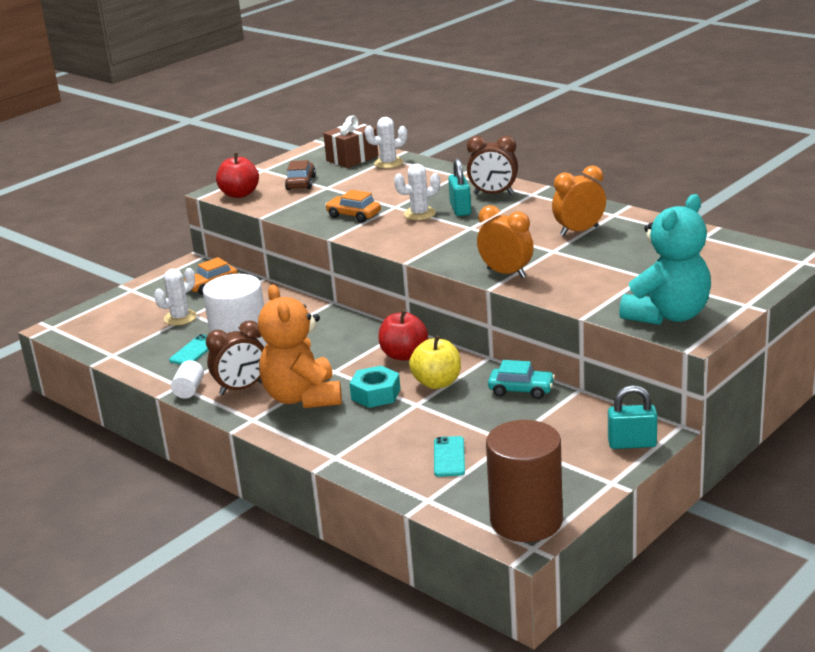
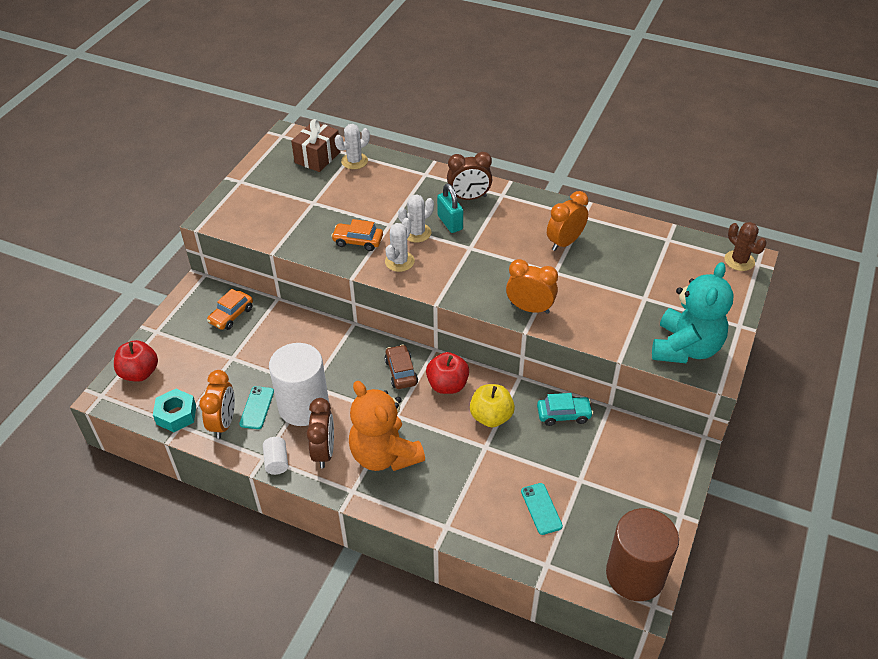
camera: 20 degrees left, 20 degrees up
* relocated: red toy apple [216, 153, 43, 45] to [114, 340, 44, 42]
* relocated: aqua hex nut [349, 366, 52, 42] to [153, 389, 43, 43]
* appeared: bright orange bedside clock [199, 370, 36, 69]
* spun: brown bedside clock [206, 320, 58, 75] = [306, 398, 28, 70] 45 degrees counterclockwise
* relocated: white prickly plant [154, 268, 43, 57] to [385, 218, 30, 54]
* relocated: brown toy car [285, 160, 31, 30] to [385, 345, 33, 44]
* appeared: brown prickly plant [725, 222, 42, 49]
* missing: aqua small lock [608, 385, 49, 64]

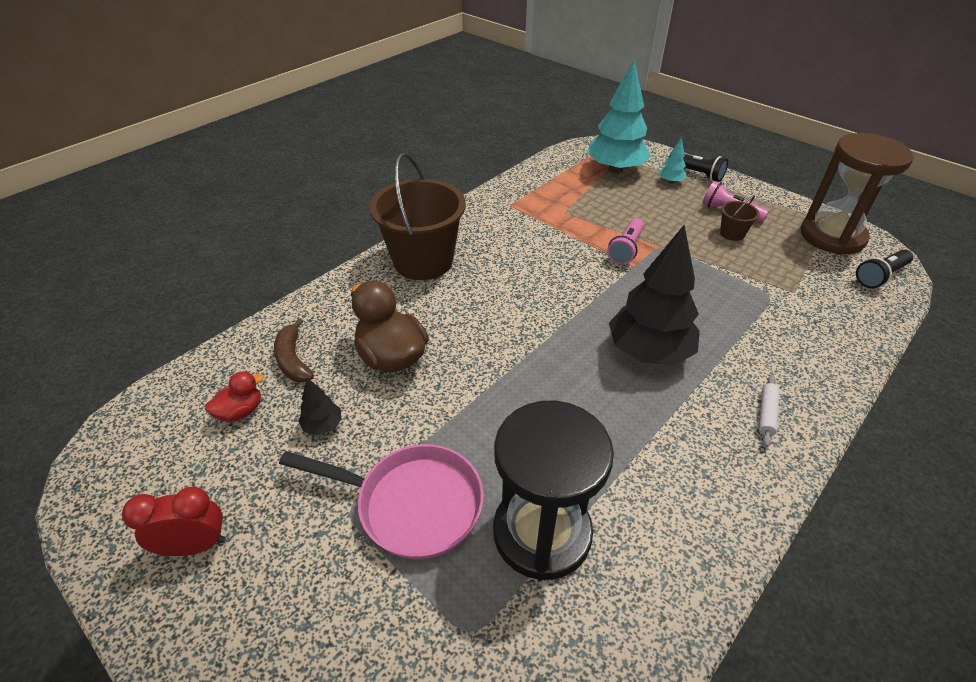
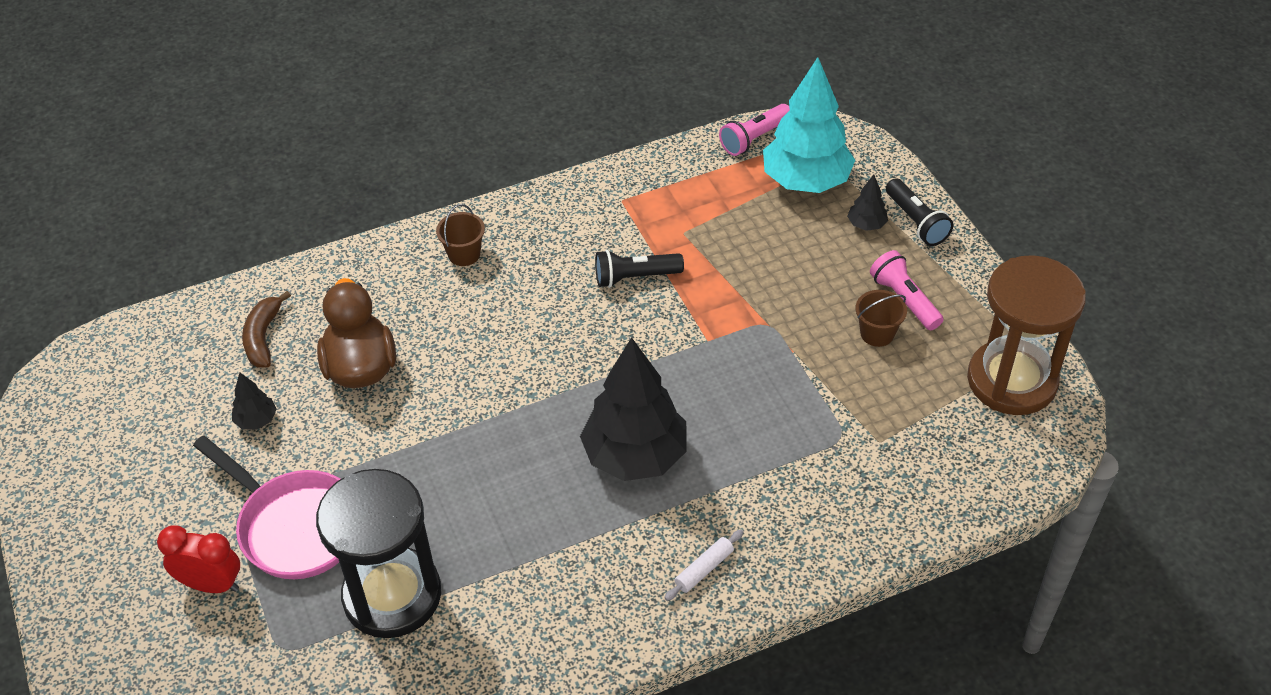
camera: 25 degrees right, 5 degrees up
* relocated: red bedside clock [122, 487, 104, 69] to [157, 526, 83, 67]
* size: brown bucket [369, 153, 97, 127] = [436, 204, 49, 62] x0.42
* relocated: ebony flashlight [856, 249, 57, 39] to [595, 250, 89, 38]
* relocated: rose-pink flashlight [607, 218, 37, 47] to [719, 104, 71, 52]
* colour: aqua toy tree [659, 137, 27, 47] to ebony toy tree [847, 175, 41, 56]
* missing: red rubber duck [205, 371, 59, 51]

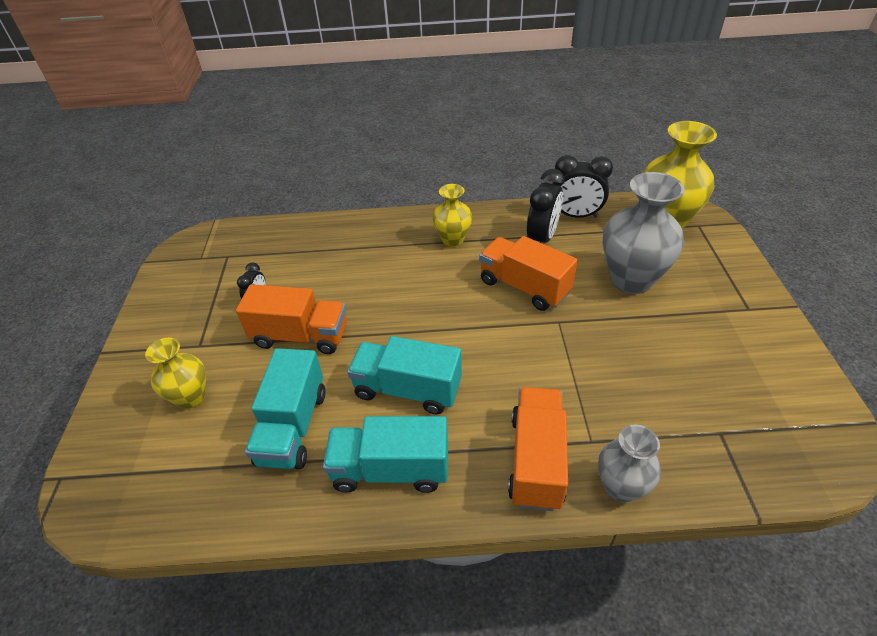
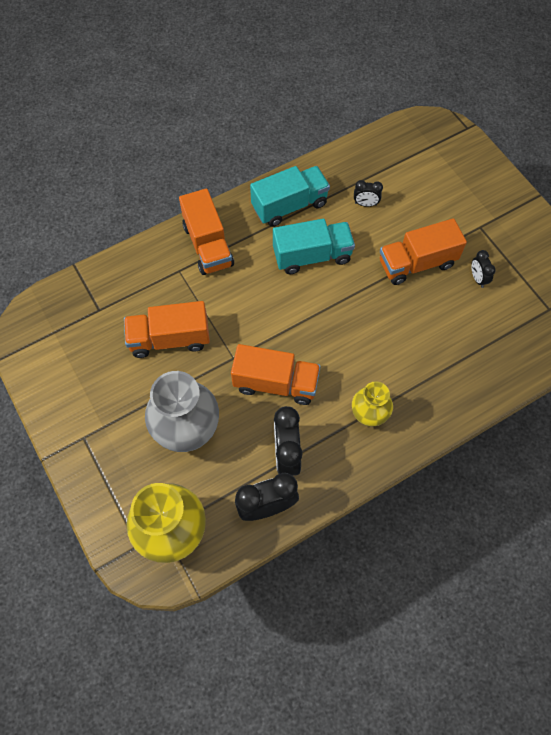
camera: 150 degrees right, 20 degrees up
* appeared: bright orange truck [124, 301, 86, 57]
* exchanged: aqua truck [245, 348, 80, 121] to ebony bedside clock [354, 180, 29, 27]
* missing: yellow tall vase [145, 338, 61, 71]
* missing: grey tall vase [598, 425, 63, 77]

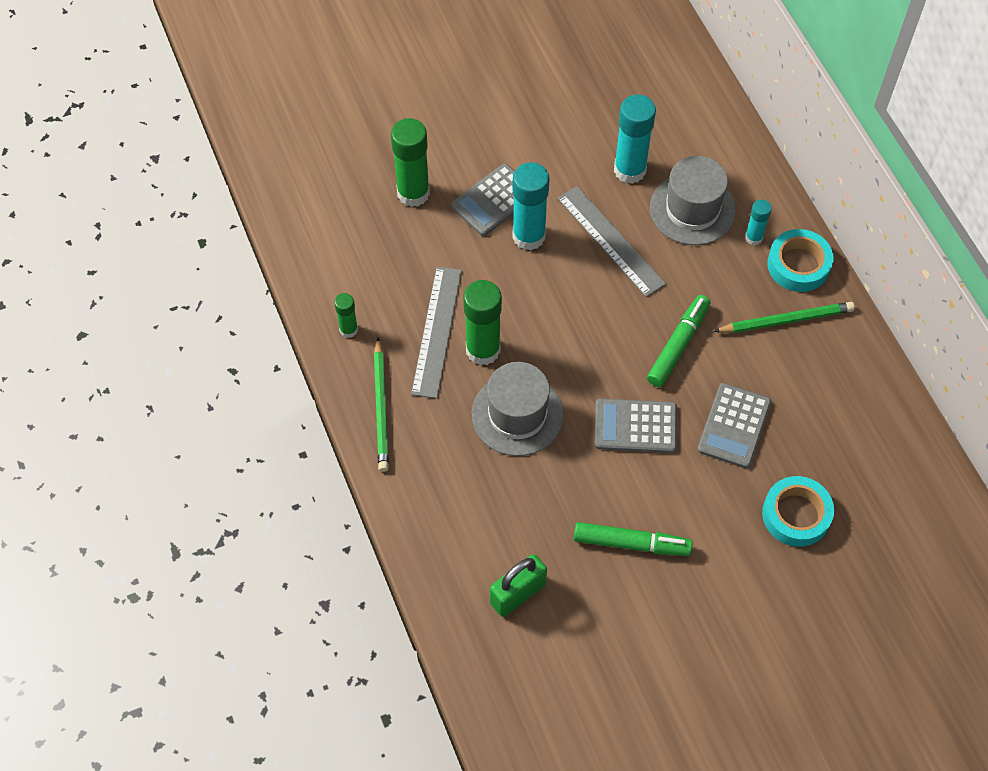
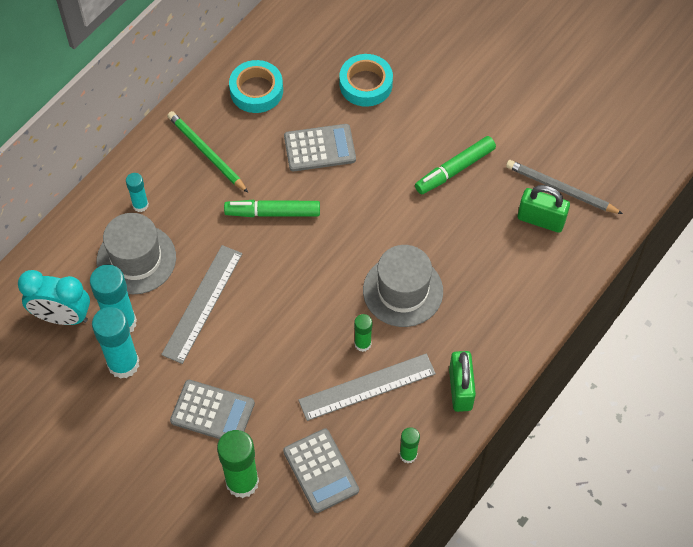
camera: 120 degrees left, 0 degrees up
* appeared: aqua bedside clock [18, 270, 72, 55]
* relocated: aqua glue [512, 162, 38, 88] to [92, 307, 47, 72]
* relocated: aqua sticky tape [767, 229, 66, 63] to [229, 60, 54, 53]
* relocated: grey adding machine [594, 398, 83, 55] to [283, 428, 76, 85]
* size: leaf-green glue [463, 280, 39, 86] = [354, 314, 19, 38] x0.53
* spun: leaf-green marker pen [574, 522, 118, 34] = [415, 136, 81, 58] 105 degrees counterclockwise
* exchanged: leaf-green lead pencil [374, 338, 15, 134] to leaf-green small lock [449, 351, 27, 61]
* appeared: grey lead pencil [506, 160, 117, 54]

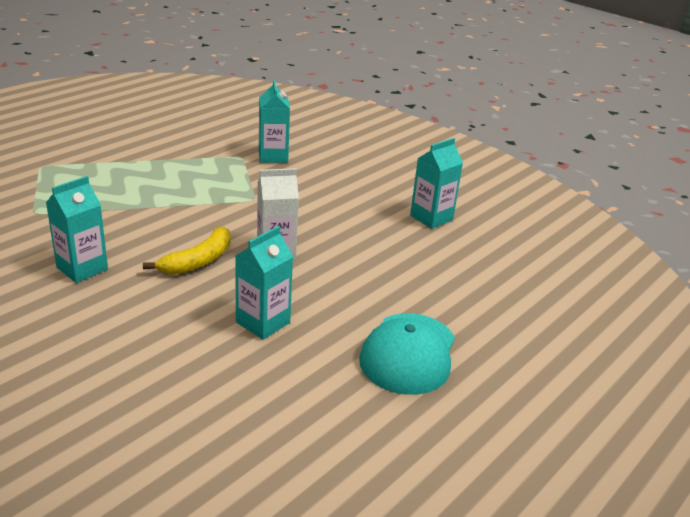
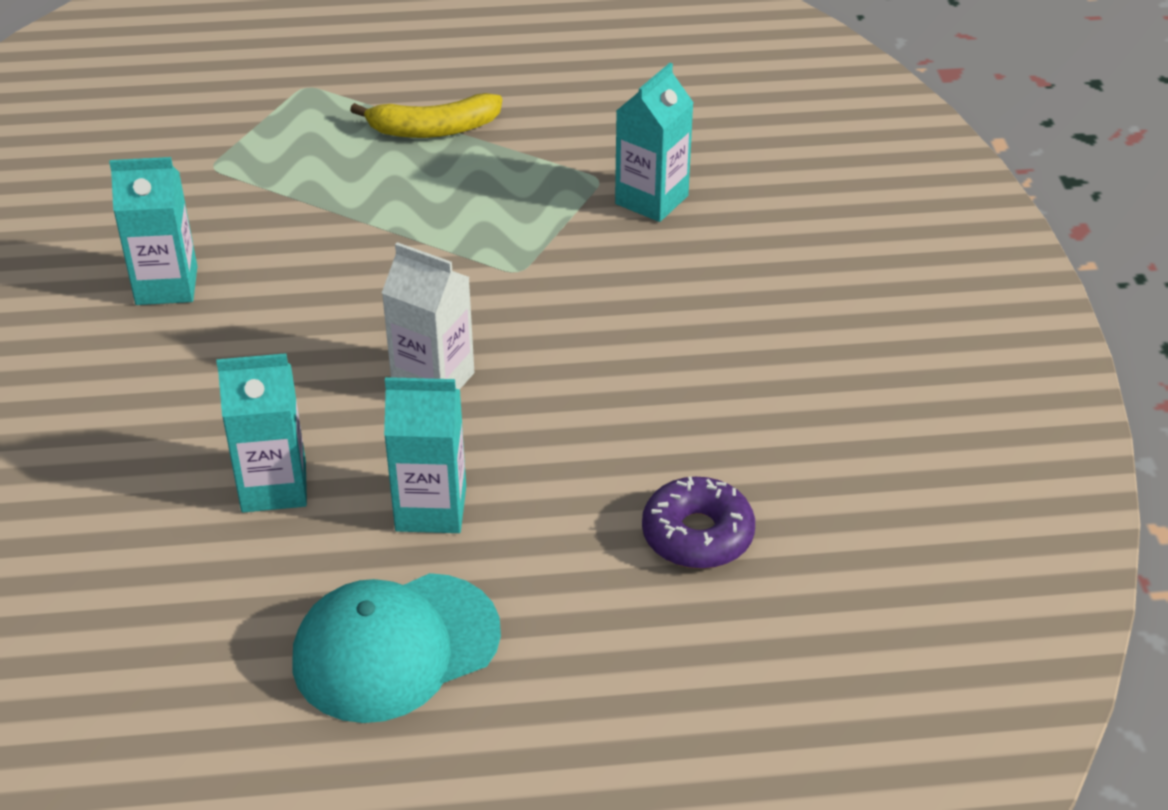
camera: 45 degrees right, 10 degrees up
* relocated: yellow banana fruit [143, 227, 88, 47] to [350, 93, 152, 45]
* relocated: aqua milk carton [410, 138, 53, 91] to [384, 377, 82, 156]
* appeared: purple glazed donut [642, 477, 113, 92]

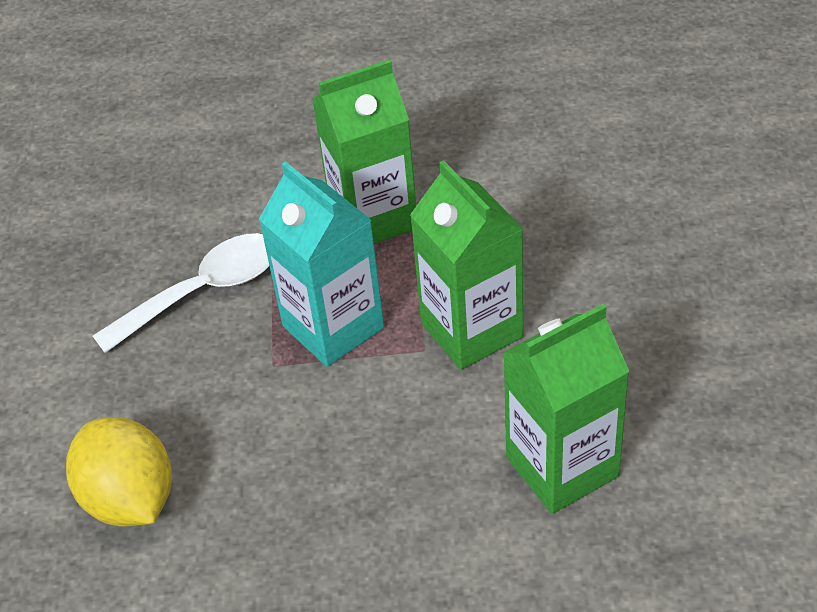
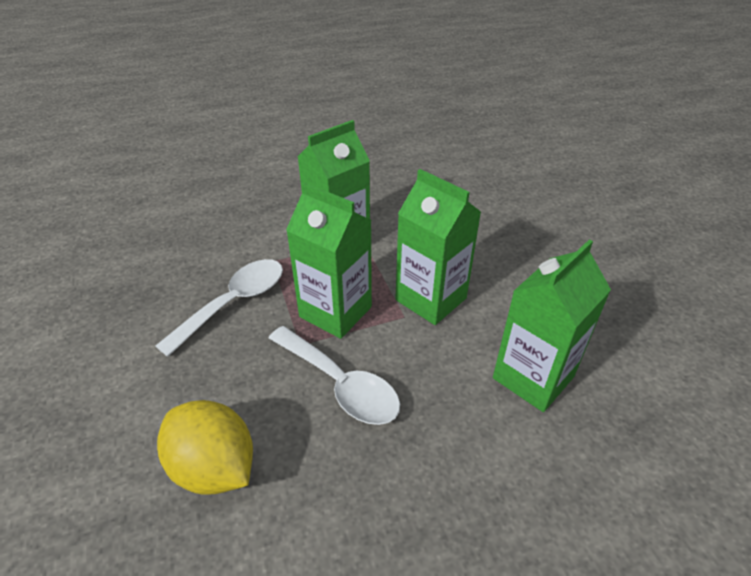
camera: 20 degrees left, 5 degrees down
* appeared: white spoon [269, 326, 131, 99]
* colour: aqua milk carton [259, 161, 125, 206] to leaf-green milk carton [286, 182, 86, 157]

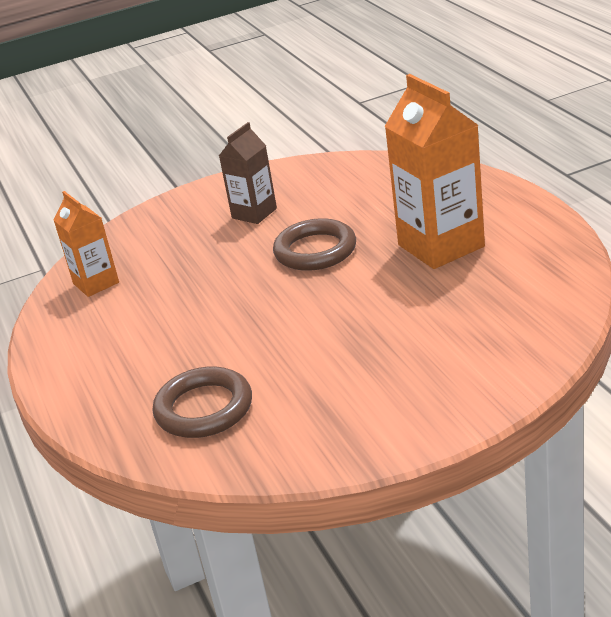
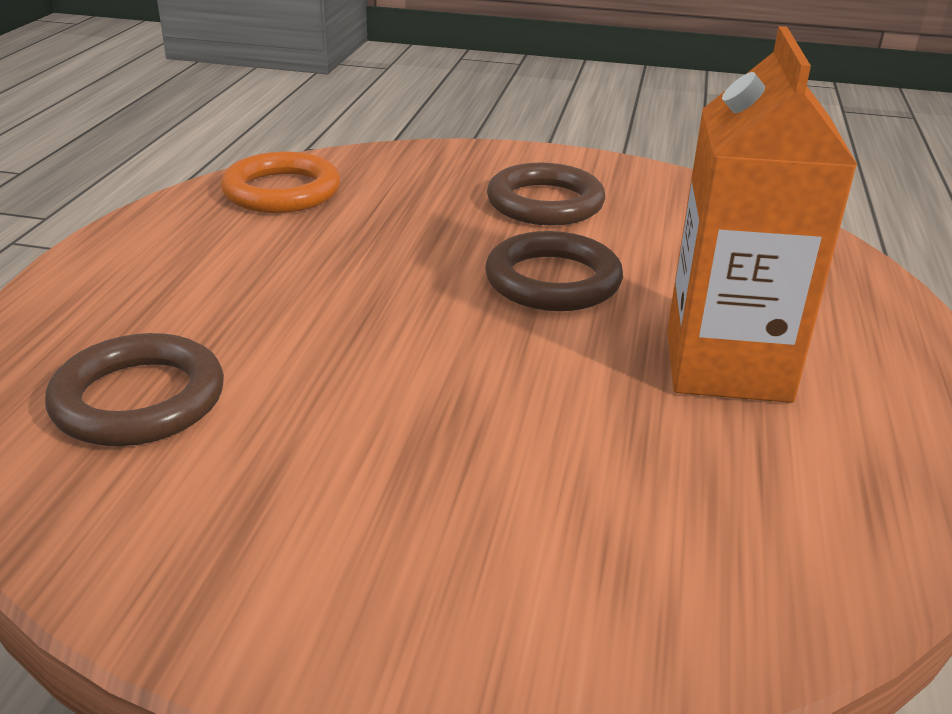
camera: 30 degrees right, 0 degrees up
* exchanged: bright orange milk carton [53, 191, 66, 106] to bright orange ring [221, 152, 120, 61]
* exchanged: brown milk carton [219, 122, 58, 102] to brown ring [487, 163, 118, 62]

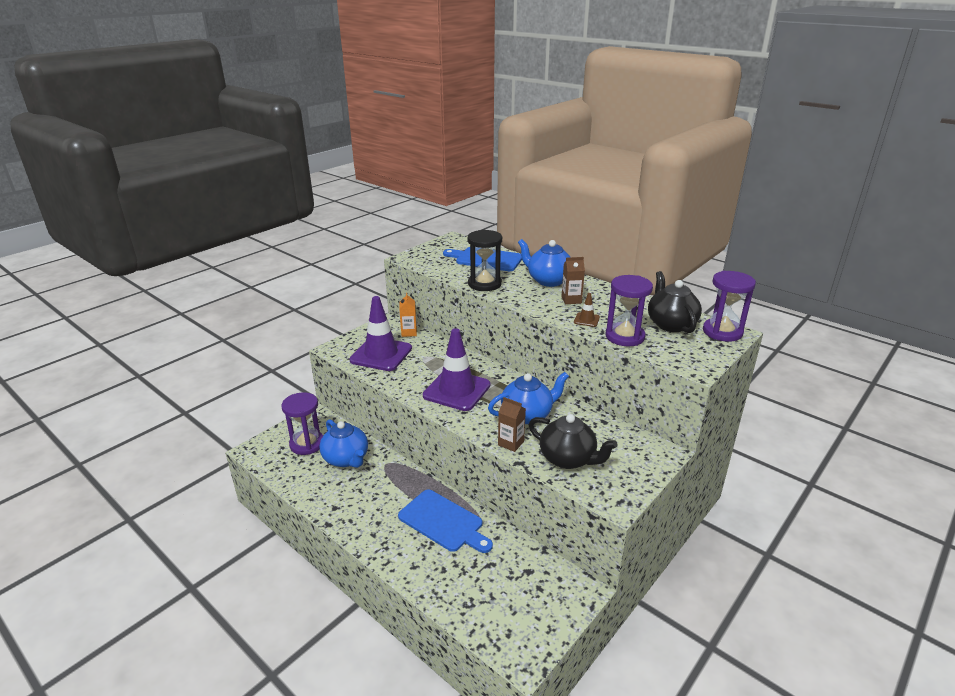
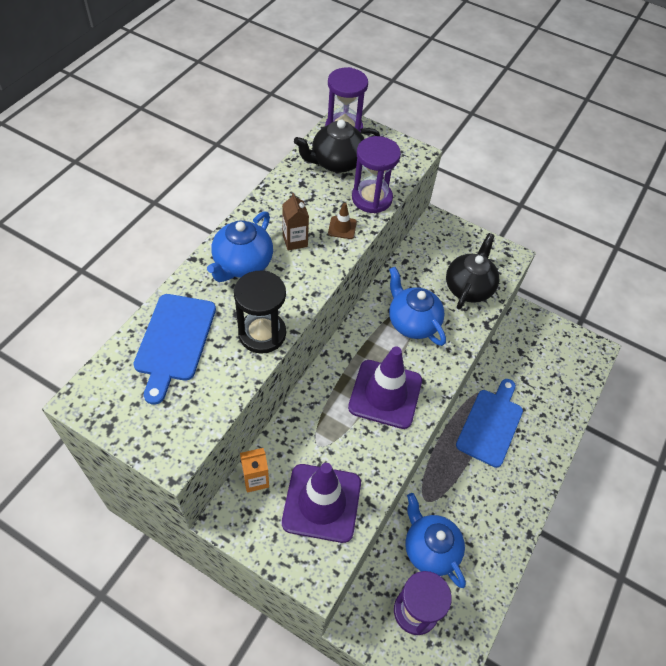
camera: 105 degrees left, 25 degrees up
* spun: blue teapot [319, 419, 49, 49] = [405, 493, 61, 95] 75 degrees counterclockwise
* missing: brown milk carton [498, 397, 28, 55]

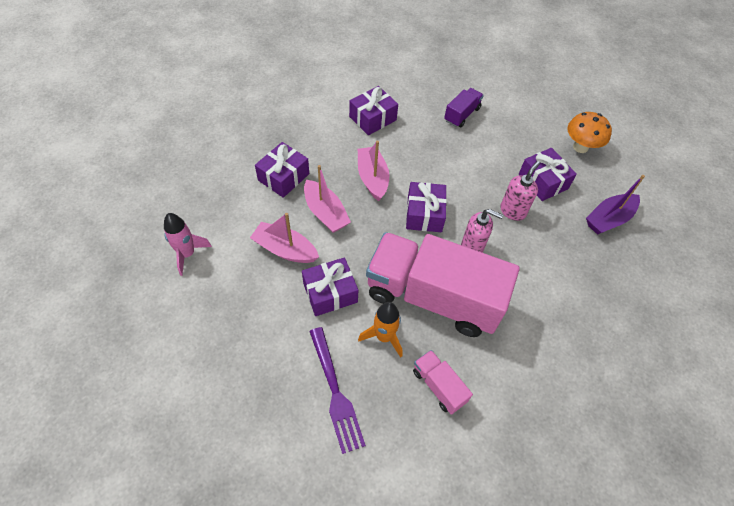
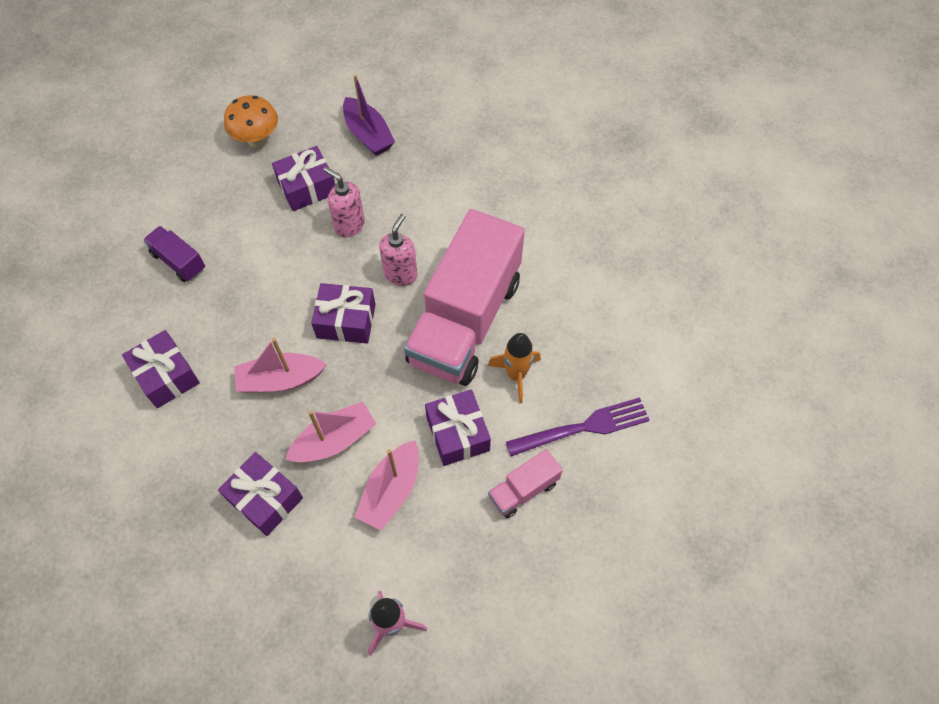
camera: 85 degrees left, 5 degrees up
* relocated: rose-pink truck [413, 350, 60, 65] to [488, 449, 75, 69]

